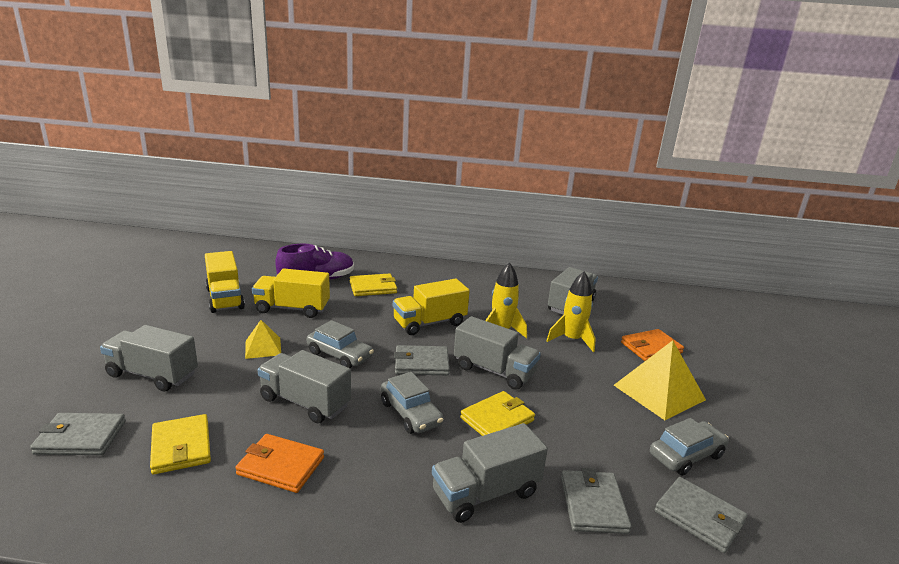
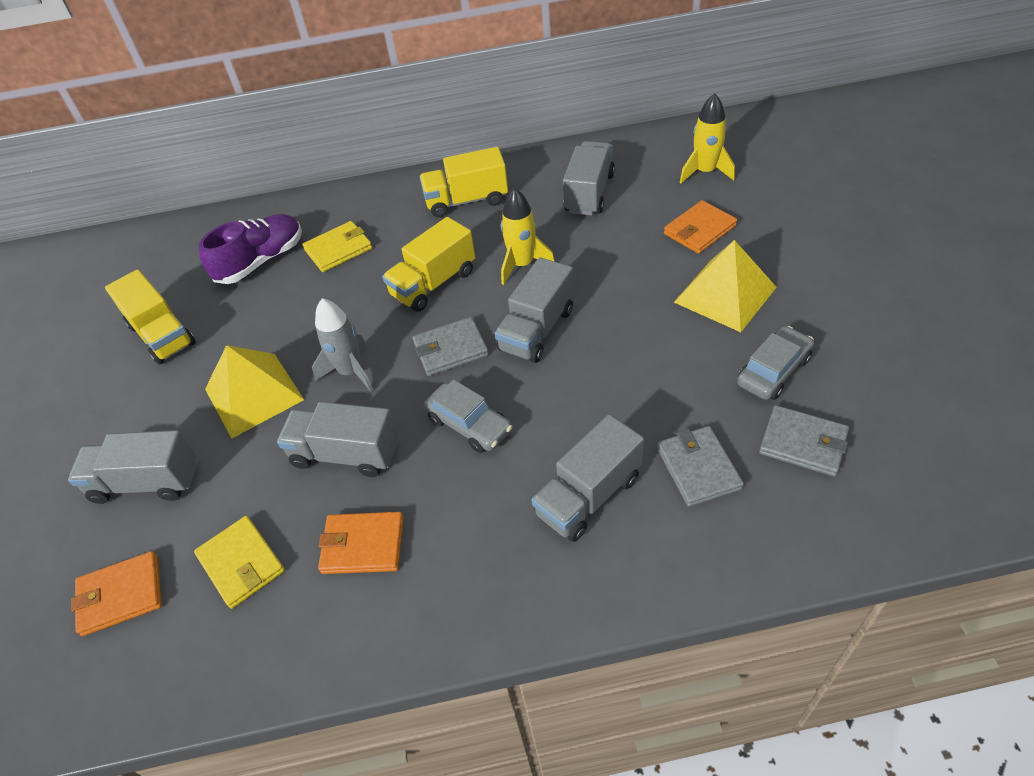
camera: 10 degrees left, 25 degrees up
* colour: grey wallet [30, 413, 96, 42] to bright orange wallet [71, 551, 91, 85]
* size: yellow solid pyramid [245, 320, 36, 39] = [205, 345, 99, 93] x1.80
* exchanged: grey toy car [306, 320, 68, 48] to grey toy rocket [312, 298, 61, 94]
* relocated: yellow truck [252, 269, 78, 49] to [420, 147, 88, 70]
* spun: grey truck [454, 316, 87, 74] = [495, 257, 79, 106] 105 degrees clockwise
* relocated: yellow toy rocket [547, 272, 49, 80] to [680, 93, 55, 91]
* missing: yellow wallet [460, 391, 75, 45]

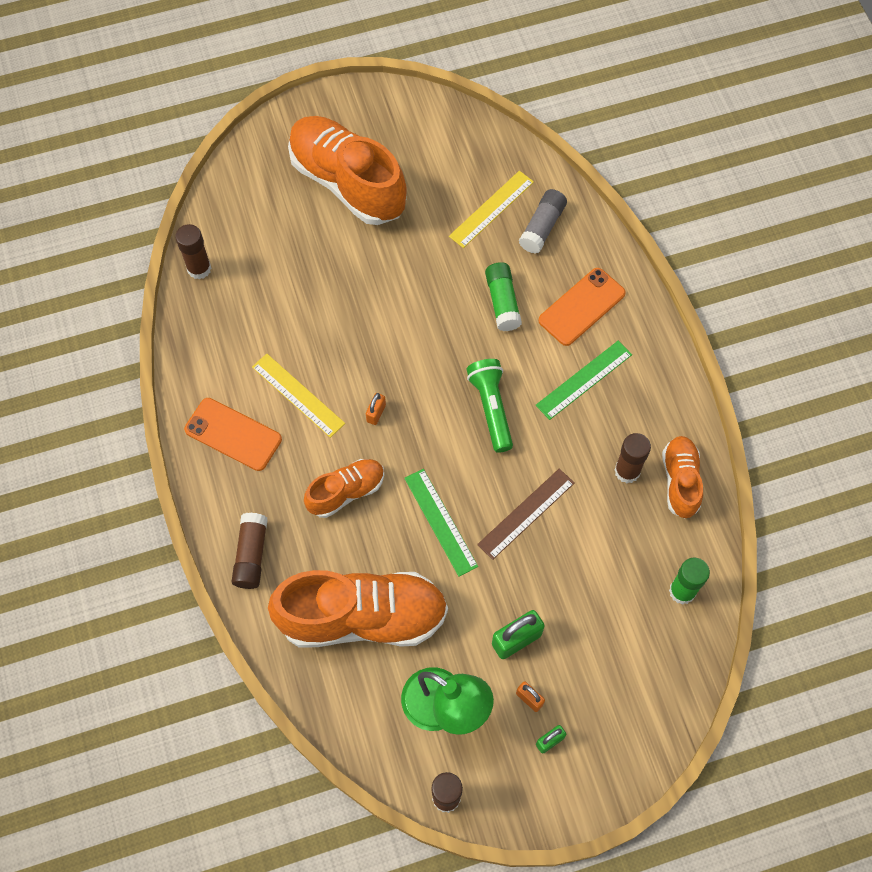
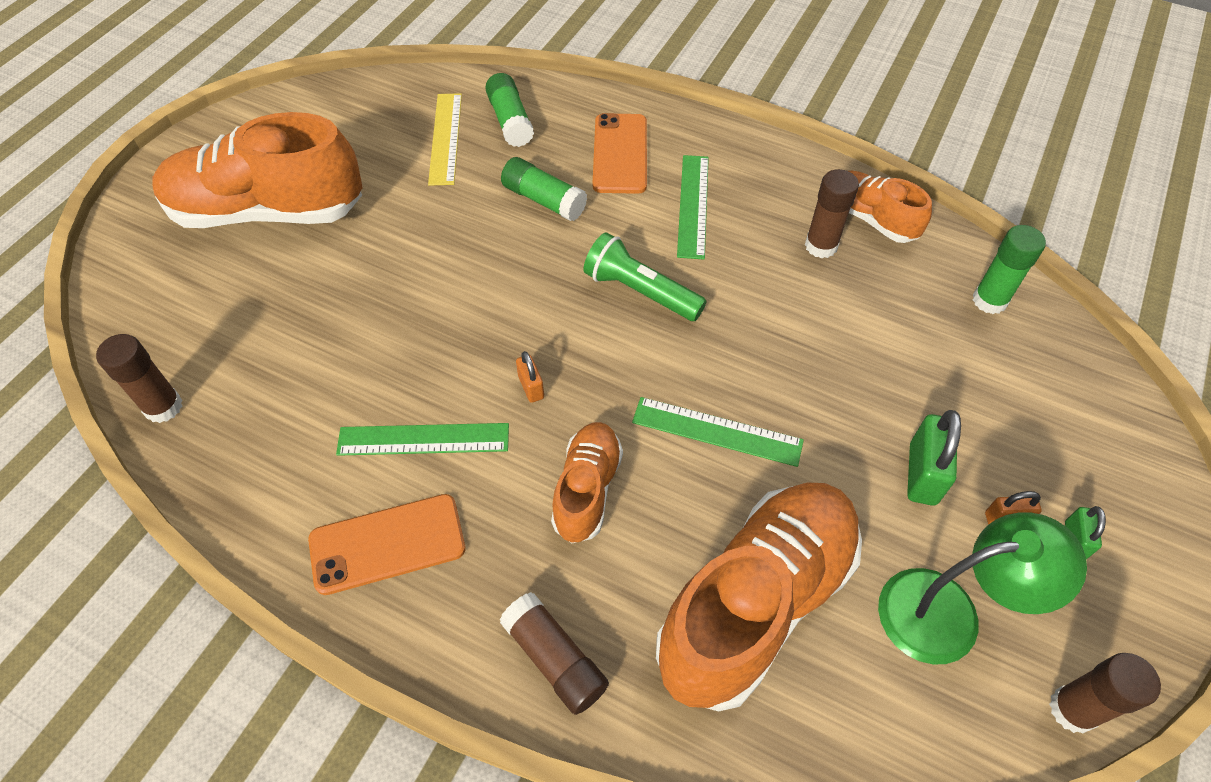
camera: 45 degrees left, 10 degrees down
* colour: yellow measuring stick [252, 354, 93, 84] to leaf-green measuring stick [336, 423, 173, 33]
* colour: grey glue [519, 189, 48, 65] to leaf-green glue [485, 73, 49, 74]
* missing: brown measuring stick [477, 469, 98, 91]

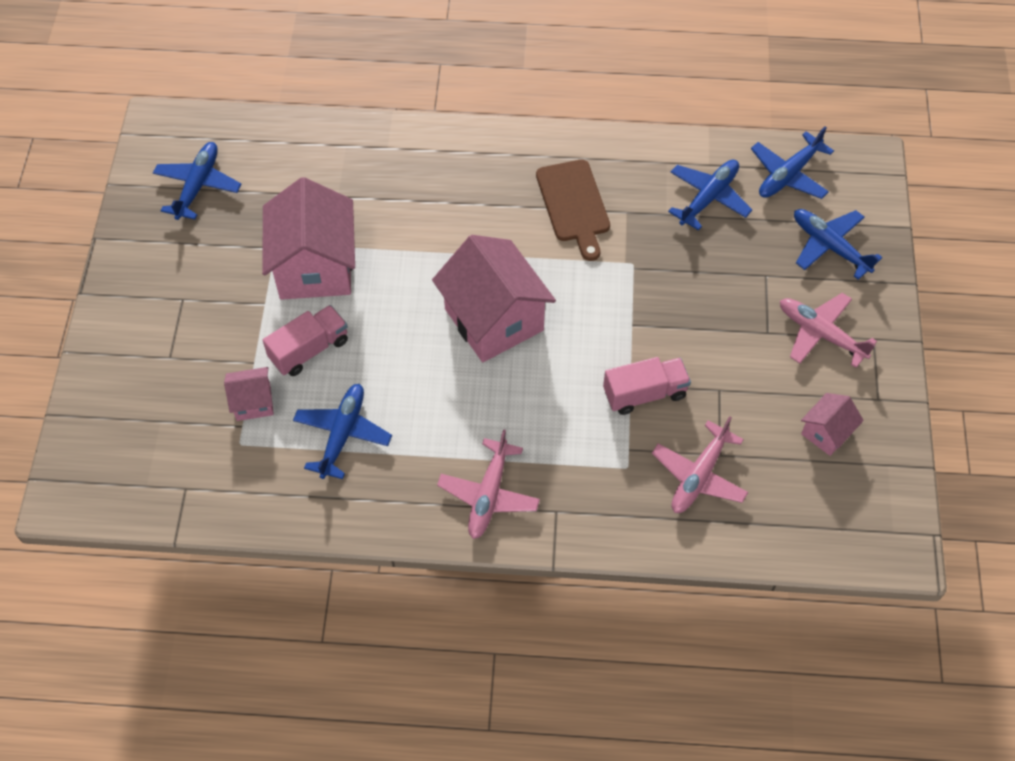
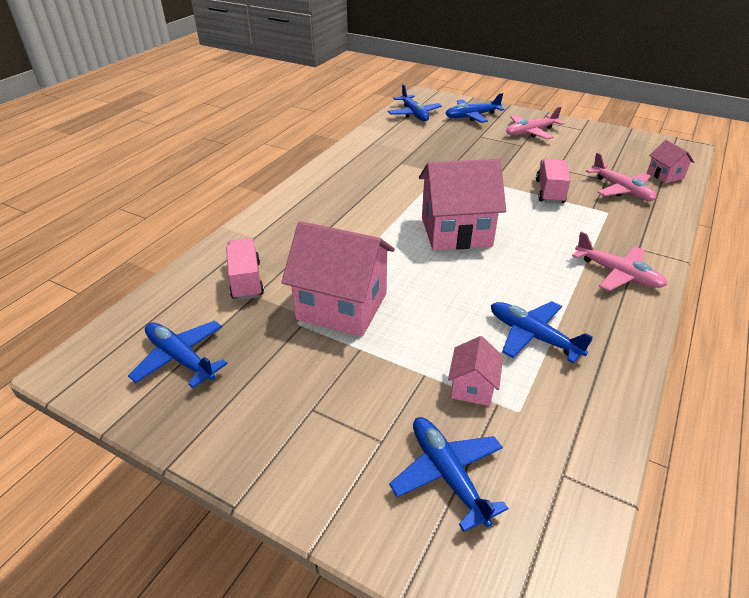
camera: 65 degrees left, 20 degrees down
* relocated: rose-pink truck [263, 305, 85, 71] to [226, 238, 38, 62]
* relocated: blue plane [668, 160, 84, 71] to [389, 417, 120, 115]
* relocated: rose-pink toy house [801, 393, 63, 63] to [647, 140, 47, 43]
* missing: brown bread board [536, 159, 74, 102]

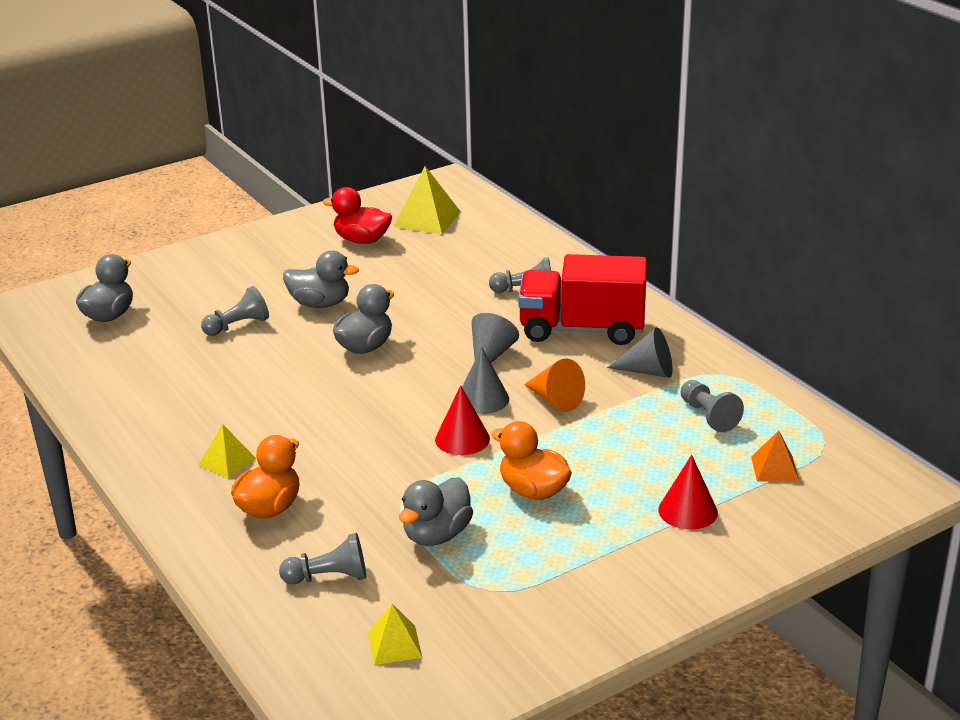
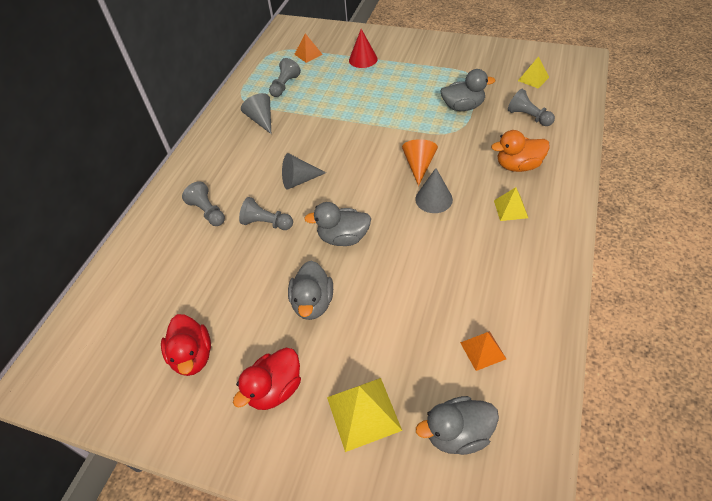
camera: 125 degrees left, 20 degrees up
* appeared: red rubber duck [233, 348, 68, 62]
* relocated: grey chess pawn [201, 286, 68, 50] to [239, 197, 54, 33]
* spun: grey rubber duck [283, 251, 76, 57] = [288, 261, 45, 59] 150 degrees counterclockwise
* relocated: yellow solid pyramid [393, 166, 68, 68] to [327, 378, 75, 74]
* relocated: bright orange solid cone [524, 359, 61, 53] to [402, 139, 36, 47]
* relocated: grey solid cone [462, 347, 47, 67] to [415, 168, 38, 45]
* appeared: bright orange solid pyramid [460, 331, 46, 40]
* missing: red solid cone [435, 385, 55, 70]
* missing: bright orange rubber duck [491, 421, 81, 79]
* missing: red truck [518, 254, 129, 91]

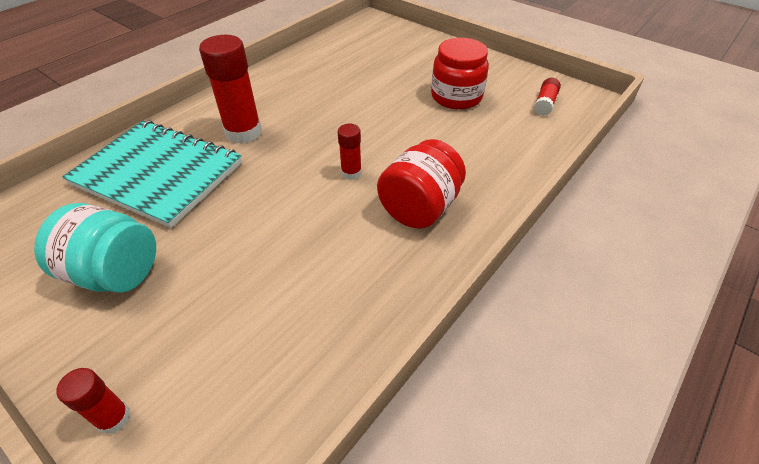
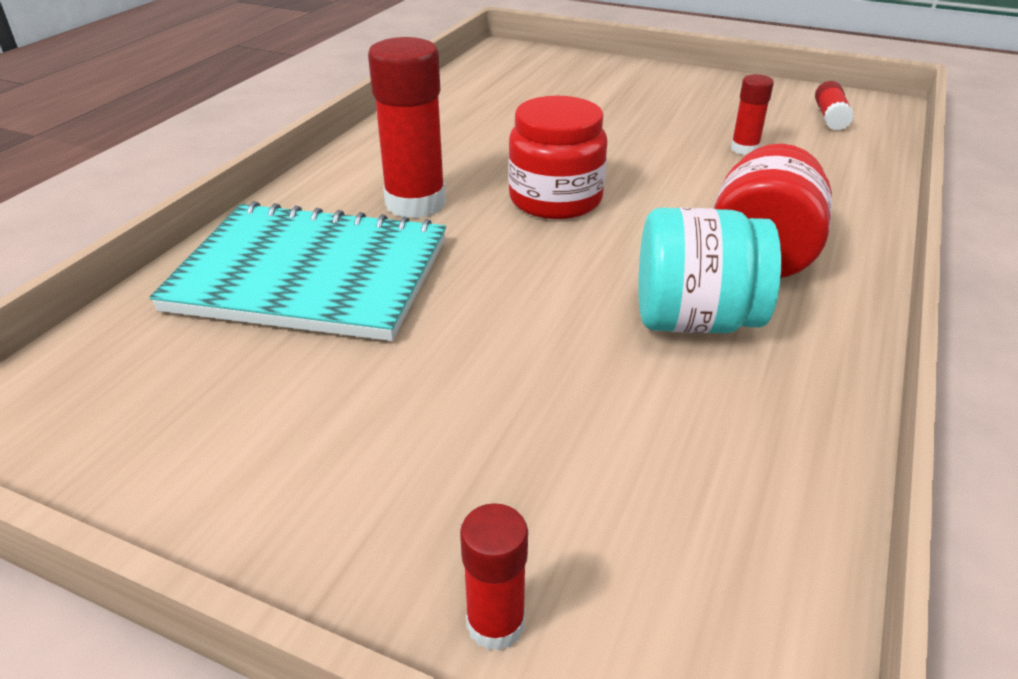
camera: 15 degrees left, 10 degrees down
* relocated: red jar [431, 38, 58, 72] to [508, 96, 100, 123]
* relocated: aqua jar [34, 203, 122, 90] to [638, 207, 143, 126]
* relocated: red glue [338, 124, 24, 56] to [731, 74, 43, 81]

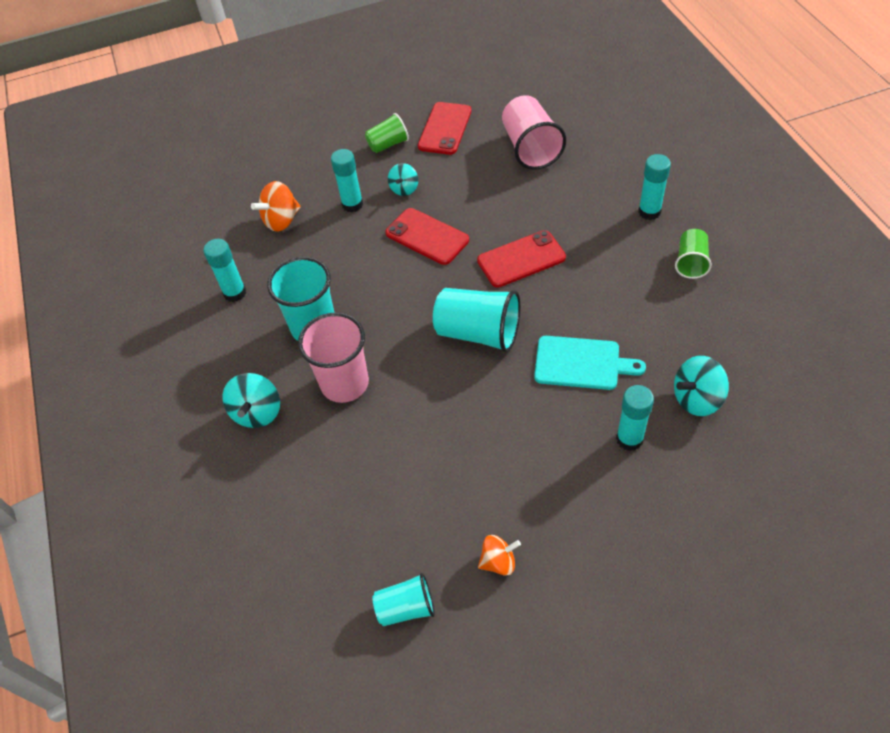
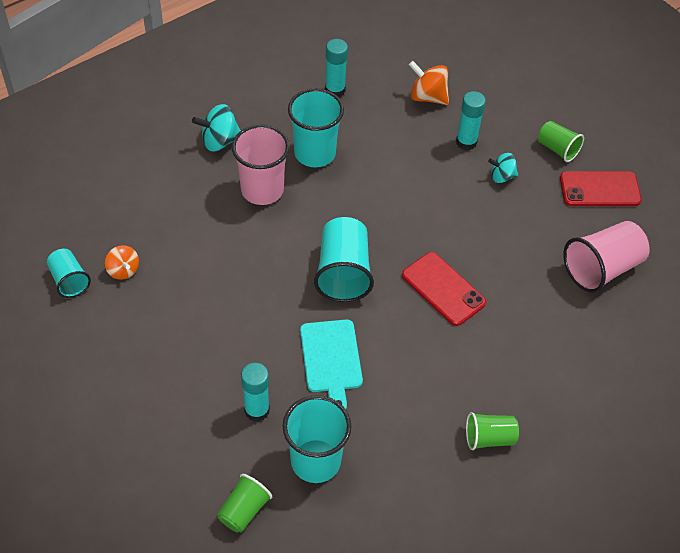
camera: 65 degrees right, 0 degrees up
* relocated: bright orange toy top [478, 535, 43, 41] to [105, 245, 34, 35]
* appeared: leaf-green tumbler [217, 474, 55, 59]
* exchanged: aqua toy top [674, 356, 55, 60] to aqua tumbler [283, 395, 68, 88]
* missing: red smartphone [385, 208, 84, 57]
* missing: aqua glue [638, 154, 33, 66]

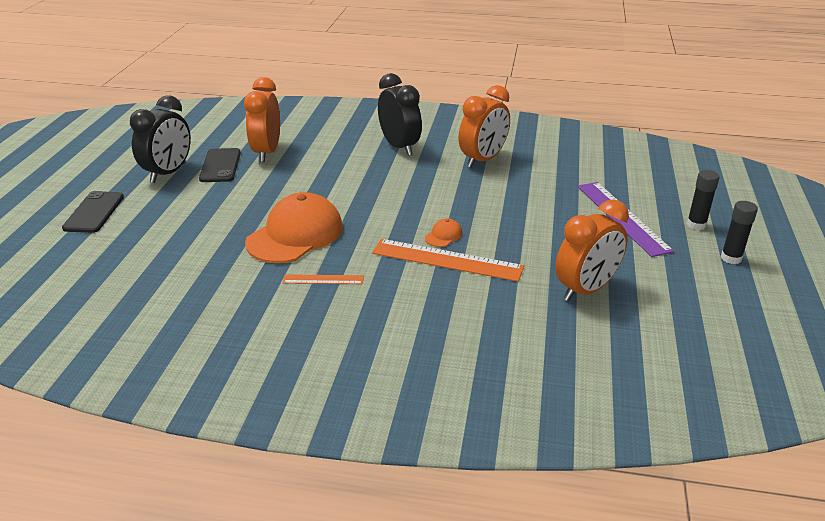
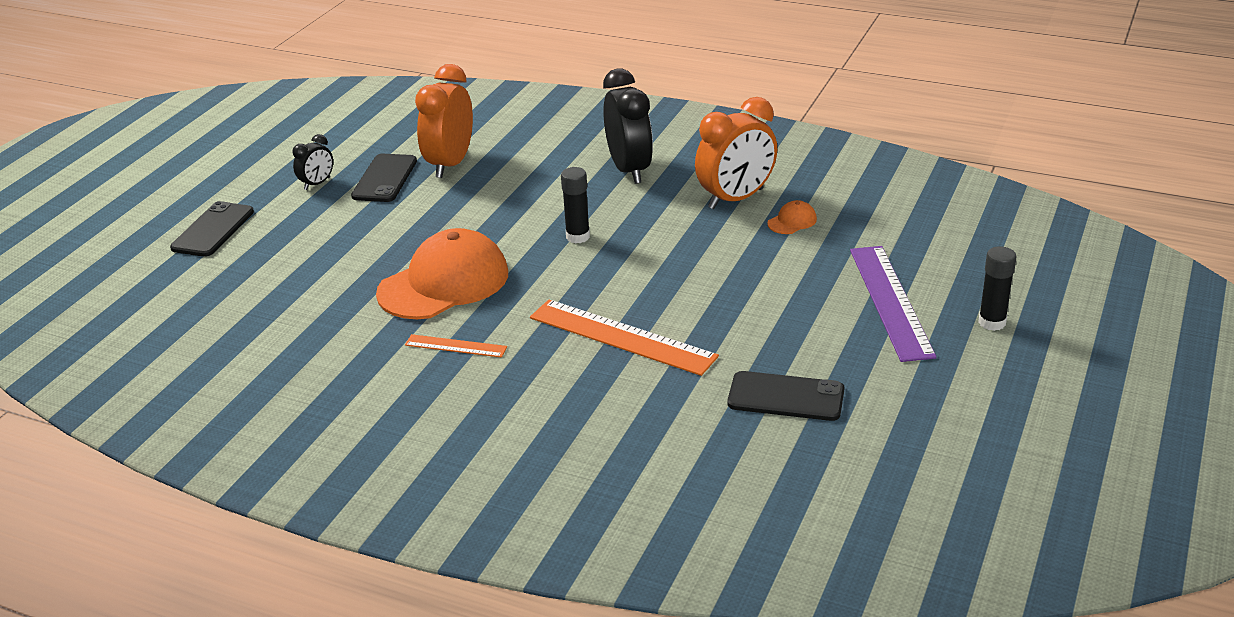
camera: 15 degrees right, 0 degrees up
* size: ebony bedside clock [130, 95, 61, 88] = [292, 134, 41, 56] x0.50
* relocated: ebony glue [721, 201, 37, 63] to [561, 167, 29, 76]
* exchanged: bright orange bedside clock [555, 199, 74, 102] to ebony smartphone [728, 371, 116, 50]
* relocated: bright orange peaked cap [425, 218, 38, 29] to [767, 200, 50, 34]

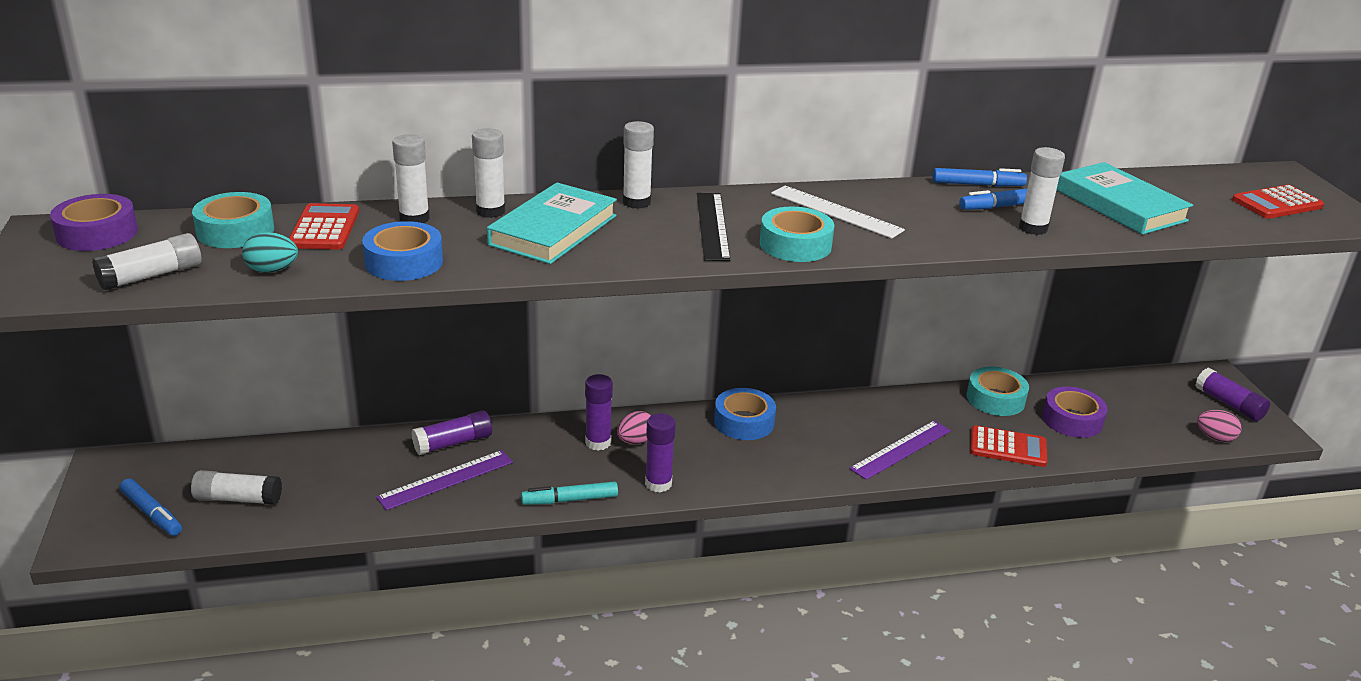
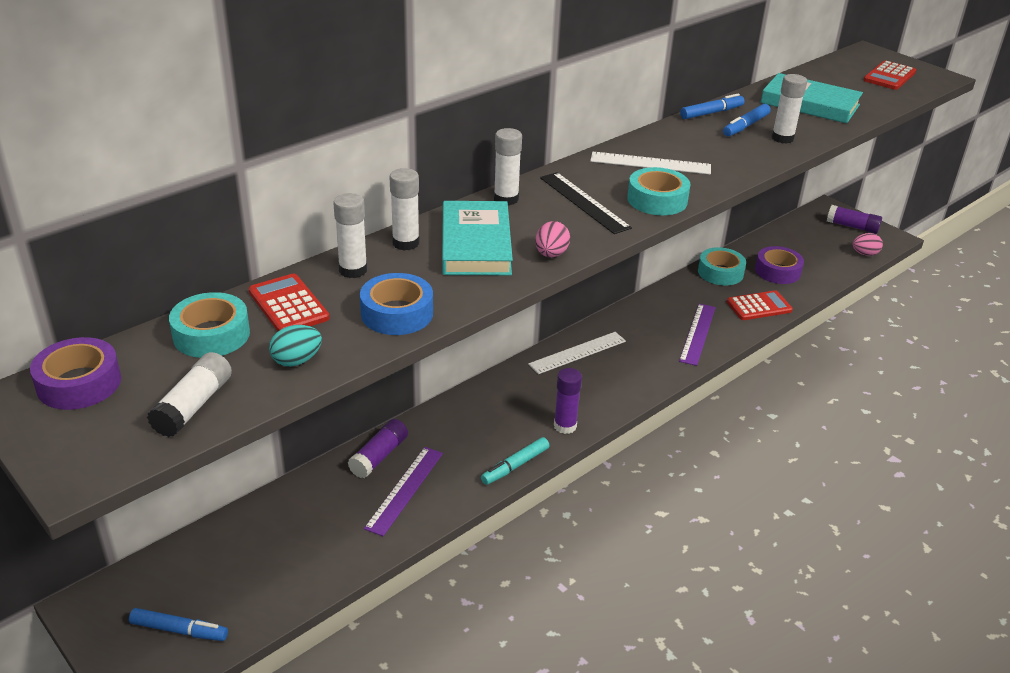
camera: 30 degrees left, 5 degrees up
* exchanged: blue sticky tape [714, 388, 62, 52] to white measuring stick [528, 332, 98, 42]
* relocated: rose-pink toy egg [617, 411, 34, 33] to [535, 221, 35, 36]
* missing: white glue [191, 470, 91, 35]
* missing: purple glue [585, 374, 28, 77]

